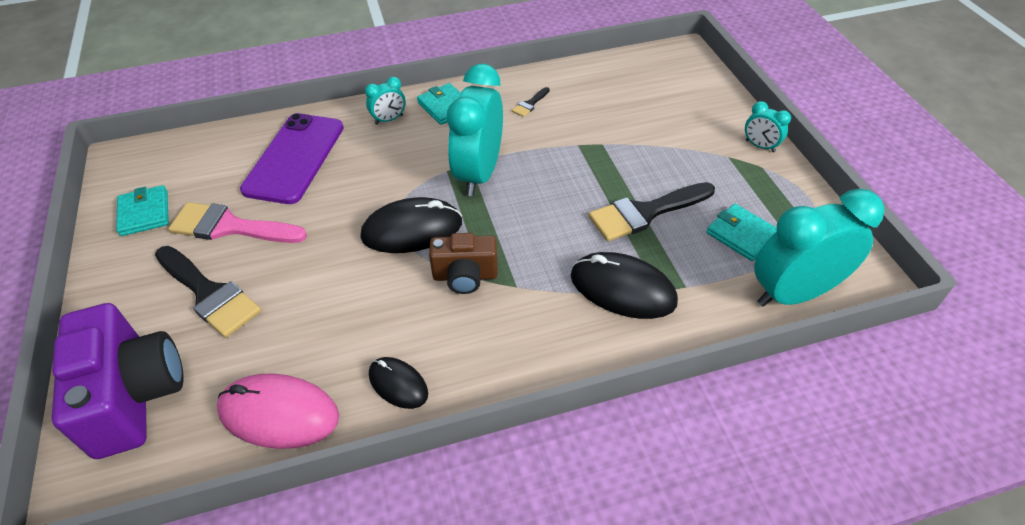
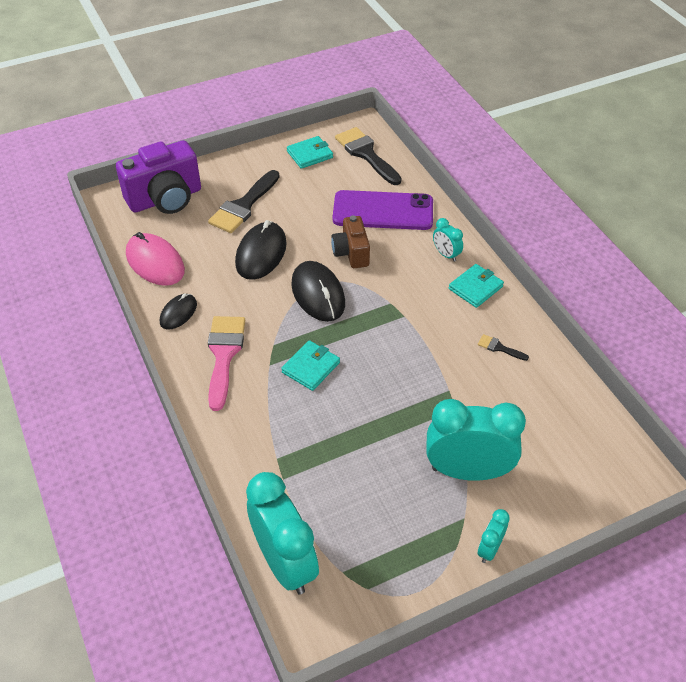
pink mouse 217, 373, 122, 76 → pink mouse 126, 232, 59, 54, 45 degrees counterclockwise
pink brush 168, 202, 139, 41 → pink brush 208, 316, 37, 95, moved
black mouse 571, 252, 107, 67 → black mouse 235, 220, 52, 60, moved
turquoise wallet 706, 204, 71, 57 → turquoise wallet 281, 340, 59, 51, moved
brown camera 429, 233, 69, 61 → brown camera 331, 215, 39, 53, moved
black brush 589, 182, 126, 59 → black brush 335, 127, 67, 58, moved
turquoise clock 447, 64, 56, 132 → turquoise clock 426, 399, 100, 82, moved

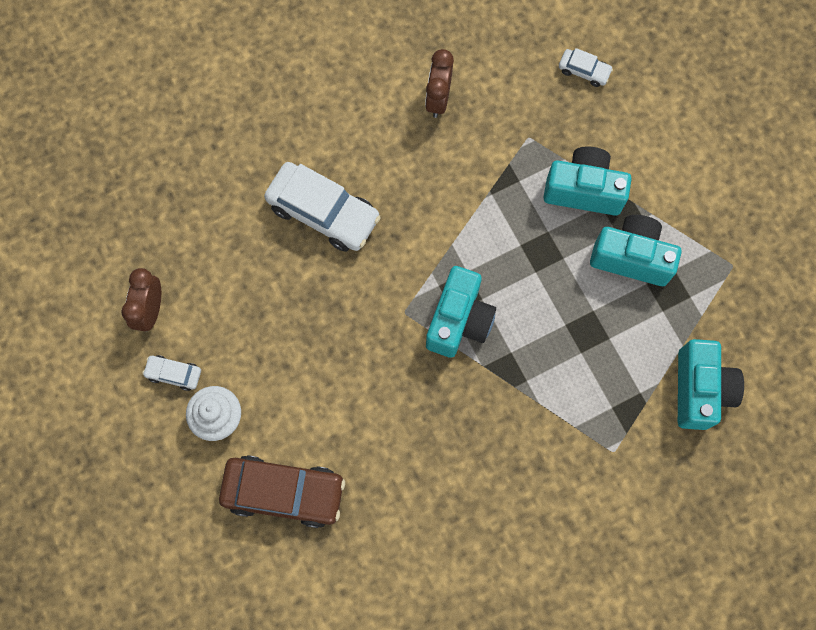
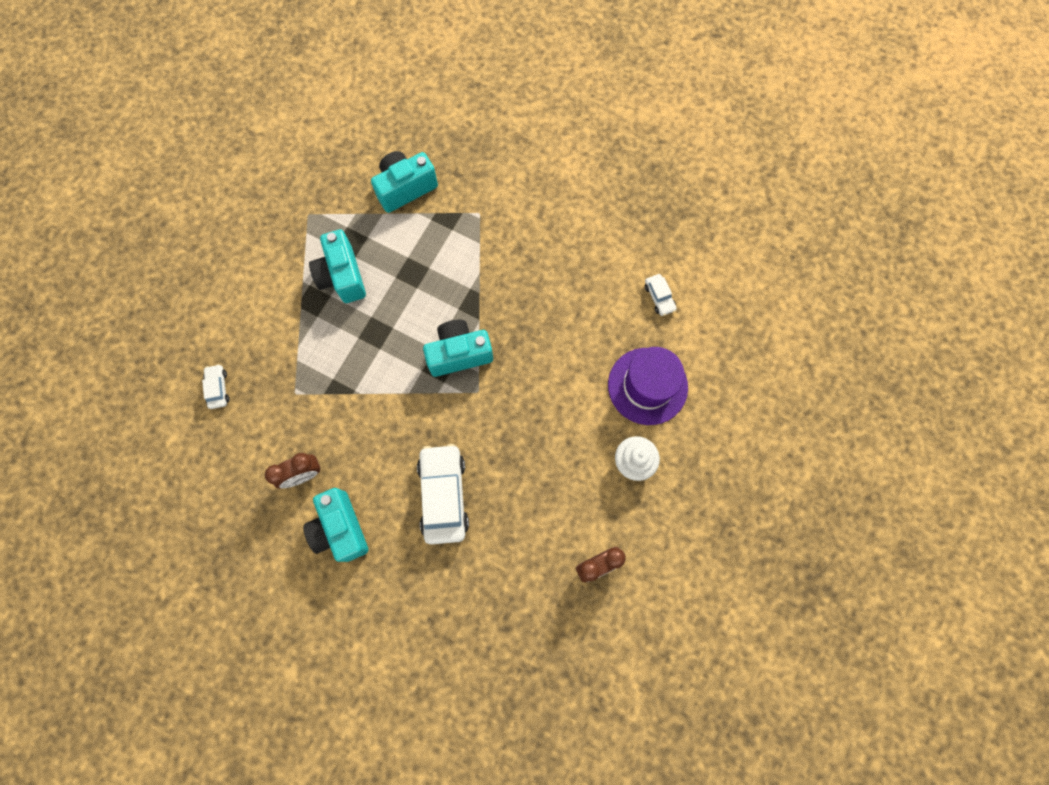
turquoise camera 543, 147, 89, 69 → turquoise camera 303, 488, 65, 74, moved
brown car 219, 455, 126, 73 → purple hat 608, 347, 80, 78
white car 142, 355, 59, 36 → white car 645, 274, 32, 42, moved

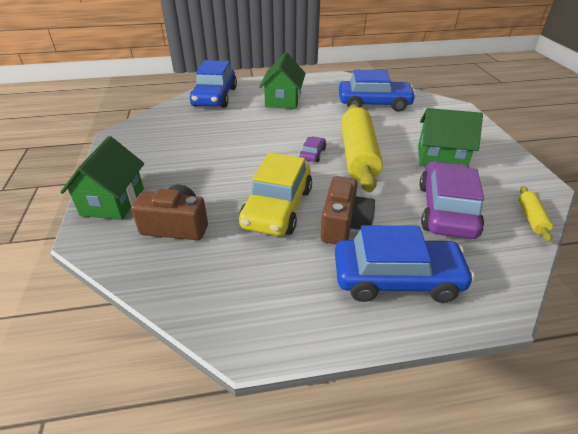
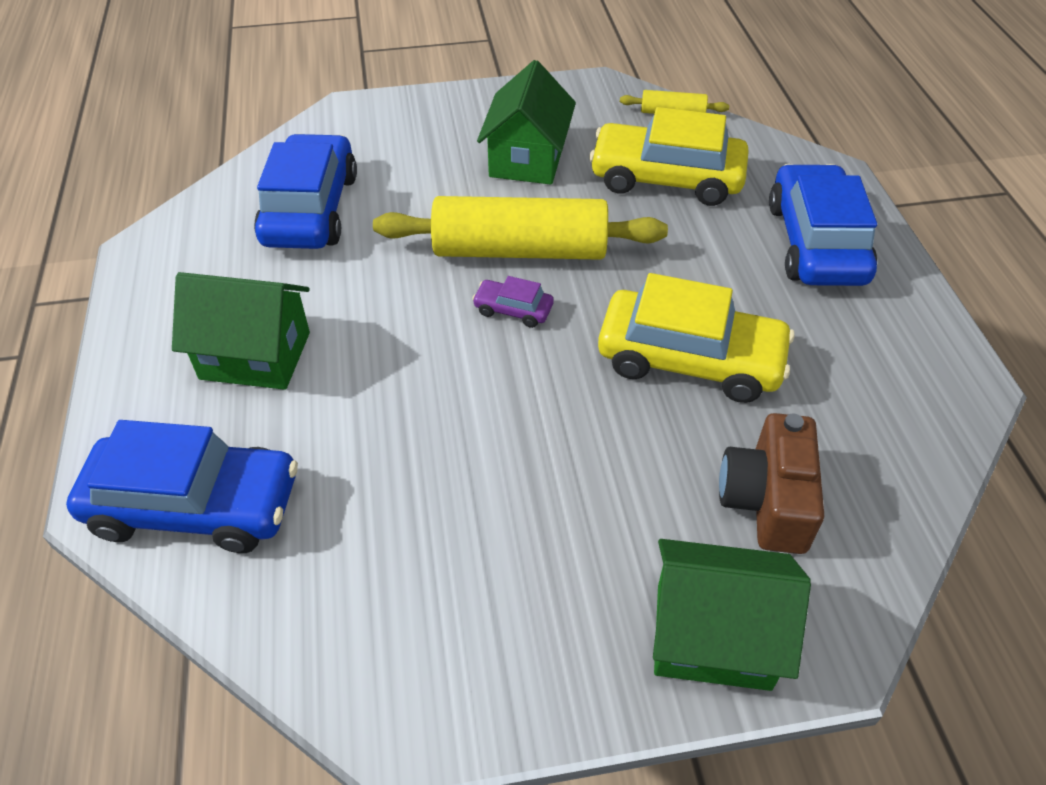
purple car 419, 161, 65, 78 → yellow car 589, 107, 160, 99
brown camera 321, 176, 54, 68 → -

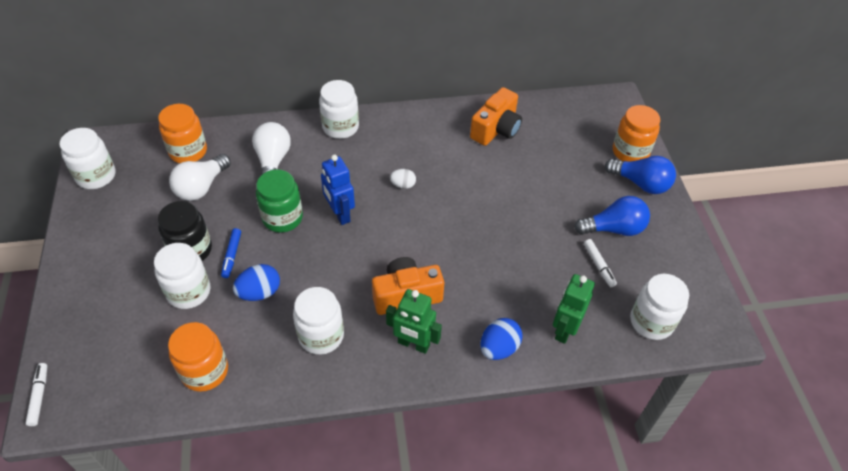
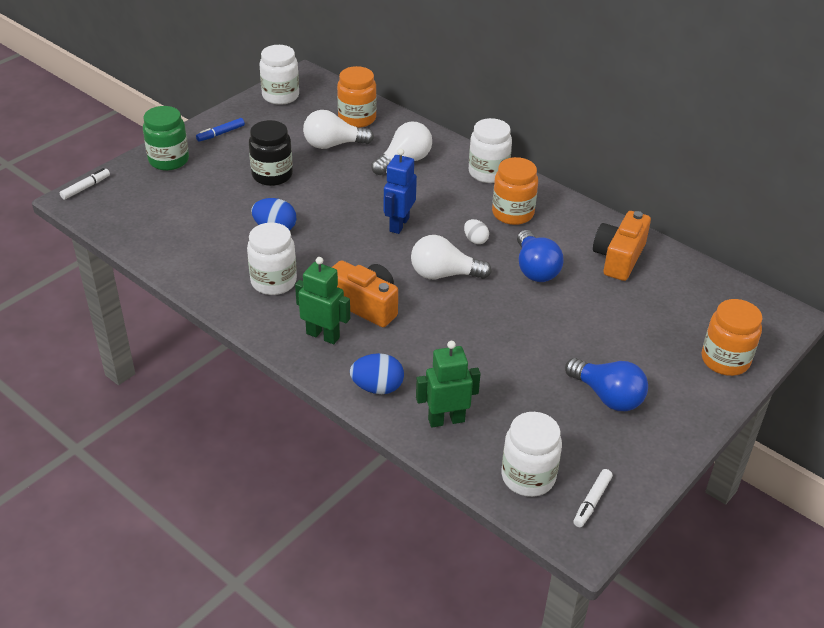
green jar 256, 169, 47, 64 → green jar 143, 106, 46, 65, moved
blue marker 221, 228, 20, 50 → blue marker 196, 118, 49, 24, moved
green robot 386, 289, 56, 65 → green robot 295, 257, 55, 87, 135 degrees clockwise
- → white light bulb 411, 235, 81, 44
orange jar 168, 322, 60, 70 → orange jar 492, 157, 46, 68, moved
blue light bulb 605, 156, 71, 38 → blue light bulb 517, 230, 46, 52, moved
white marker 584, 239, 33, 48 → white marker 573, 469, 40, 58, moved
orange camera 470, 87, 52, 59 → orange camera 593, 211, 58, 70, 120 degrees clockwise
white jar 154, 243, 56, 66 → -

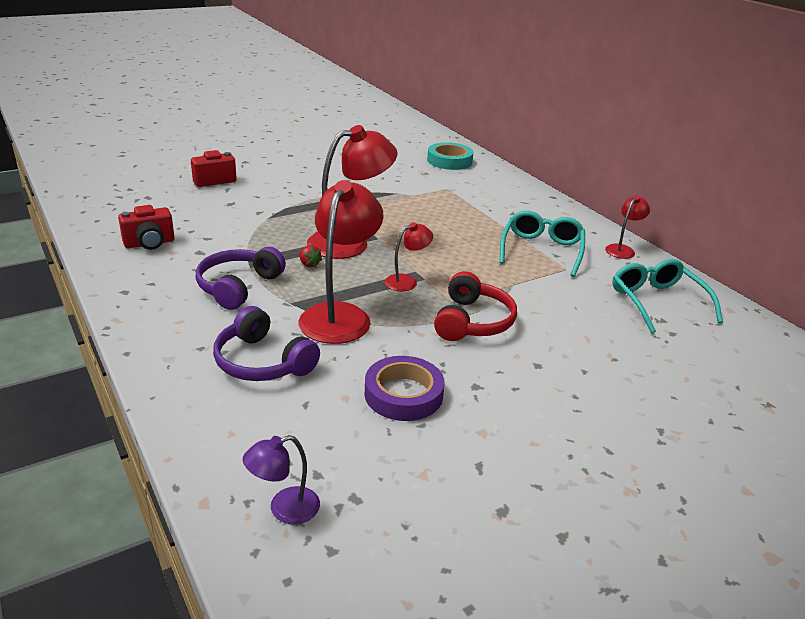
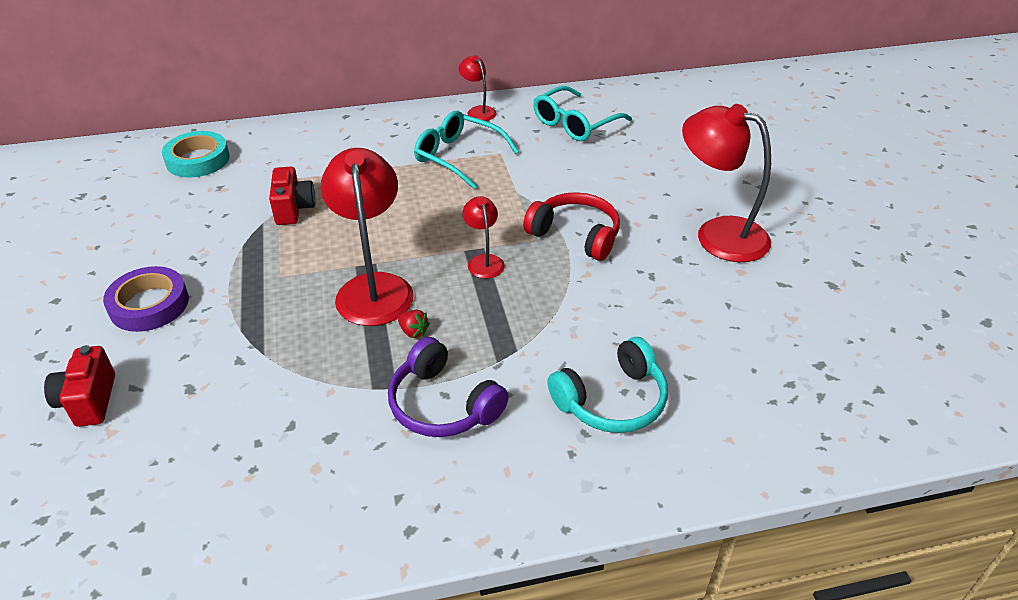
purple tape 365, 356, 80, 65 → purple tape 103, 266, 86, 66, moved
red camera 118, 205, 57, 45 → red camera 269, 167, 47, 58, moved
red strawberry 299, 245, 23, 22 → red strawberry 398, 310, 32, 28, 60 degrees clockwise
turquoise glasses 612, 259, 111, 74 → turquoise glasses 533, 86, 99, 55, 45 degrees counterclockwise
purple headphones 213, 306, 107, 75 → turquoise headphones 547, 337, 121, 96
red lamp 299, 180, 85, 164 → red lamp 682, 104, 89, 158, moved
purple lamp 243, 435, 77, 89 → -

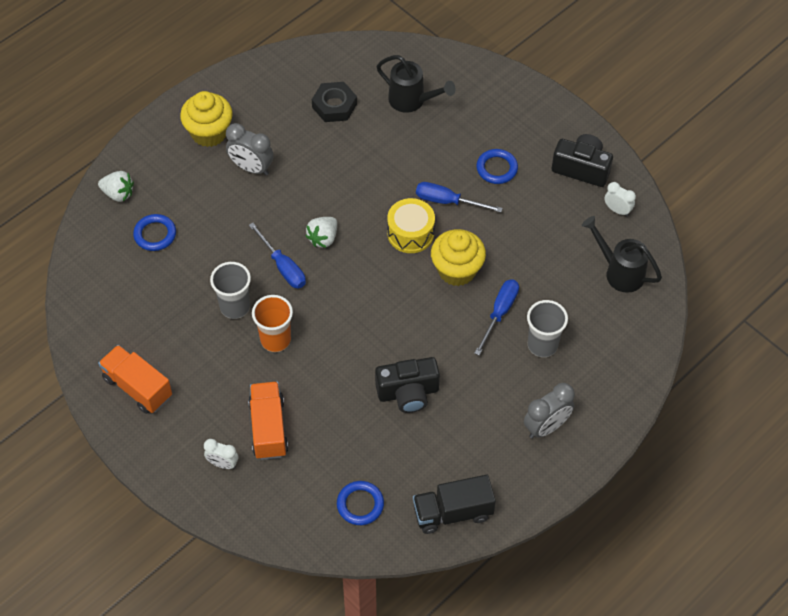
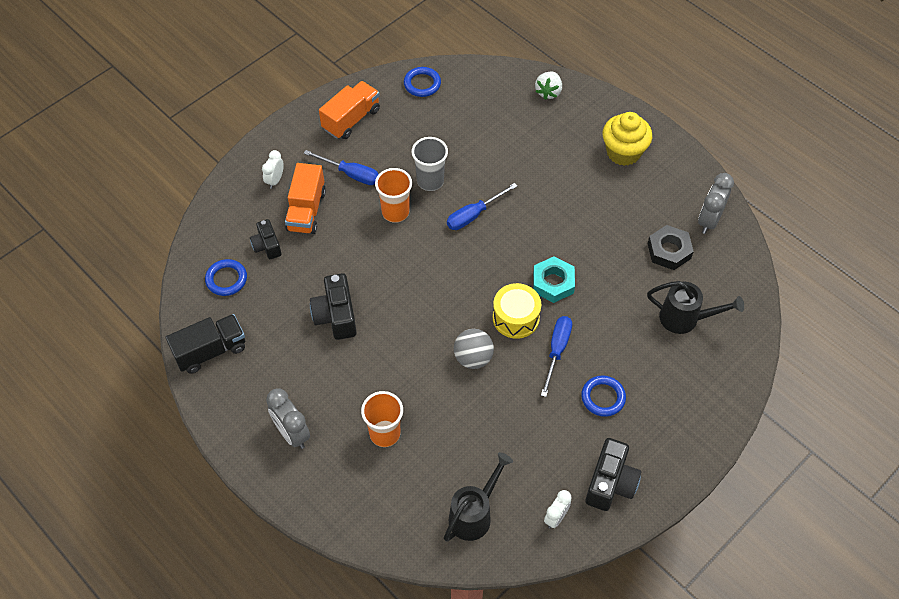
black truck 413, 475, 83, 59 → black truck 166, 314, 79, 60, 75 degrees clockwise
- → black camera 250, 219, 31, 40
orange truck 248, 382, 40, 78 → orange truck 285, 163, 41, 71, 105 degrees clockwise
blue screwdriver 474, 279, 45, 76 → blue screwdriver 304, 150, 75, 35, moved
grey cup 527, 300, 41, 57 → orange cup 361, 391, 42, 56
blue ring 133, 214, 43, 37 → blue ring 404, 67, 37, 30, moved
yellow cupcake 431, 229, 55, 57 → grey ball 454, 329, 40, 40
- → turquoise nut 533, 256, 42, 47
black watering can 377, 55, 79, 58 → black watering can 647, 281, 97, 53, 105 degrees counterclockwise
grey clock 226, 123, 48, 52 → grey clock 698, 173, 36, 61, moved
white strawberry 305, 217, 32, 31 → -

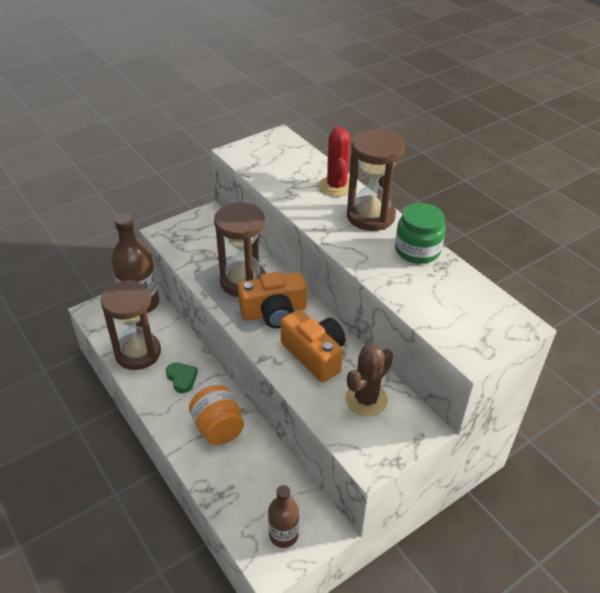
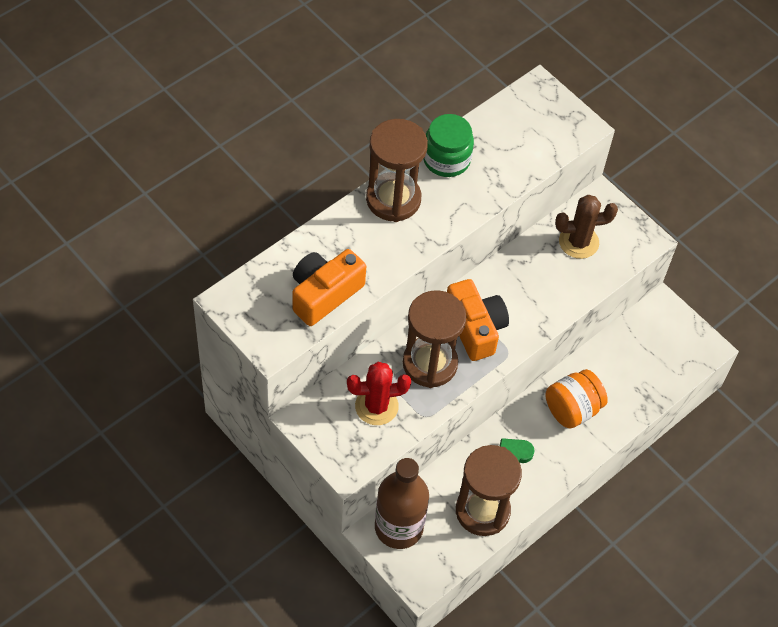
orange camera 281, 310, 65, 72 → orange camera 292, 249, 74, 77, moved
red cactus 319, 126, 32, 70 → red cactus 347, 362, 64, 63, moved
brown cactus 345, 344, 48, 73 → brown cactus 555, 195, 63, 64, 45 degrees counterclockwise
brown bottle 268, 485, 31, 63 → -

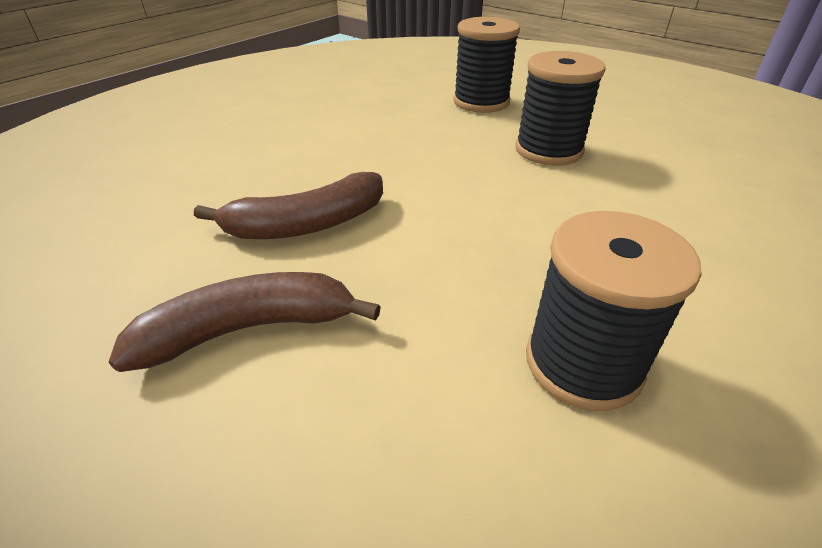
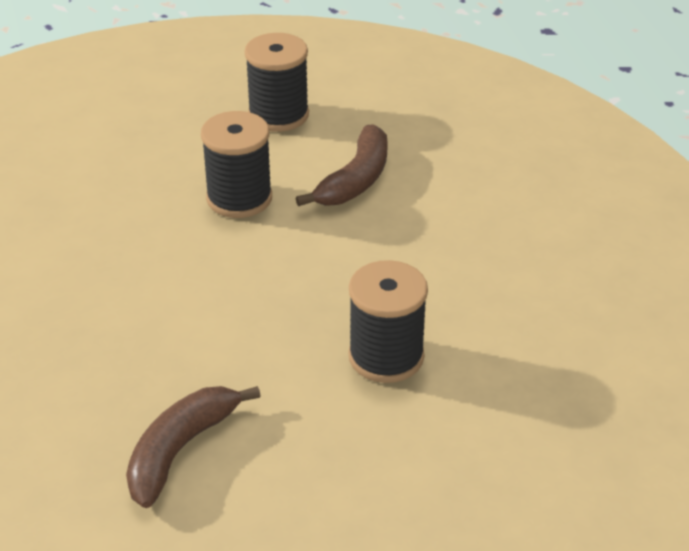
black spool 453, 17, 67, 96 → black spool 245, 33, 64, 99, moved
brown banana 194, 172, 189, 67 → brown banana 296, 124, 92, 82, moved

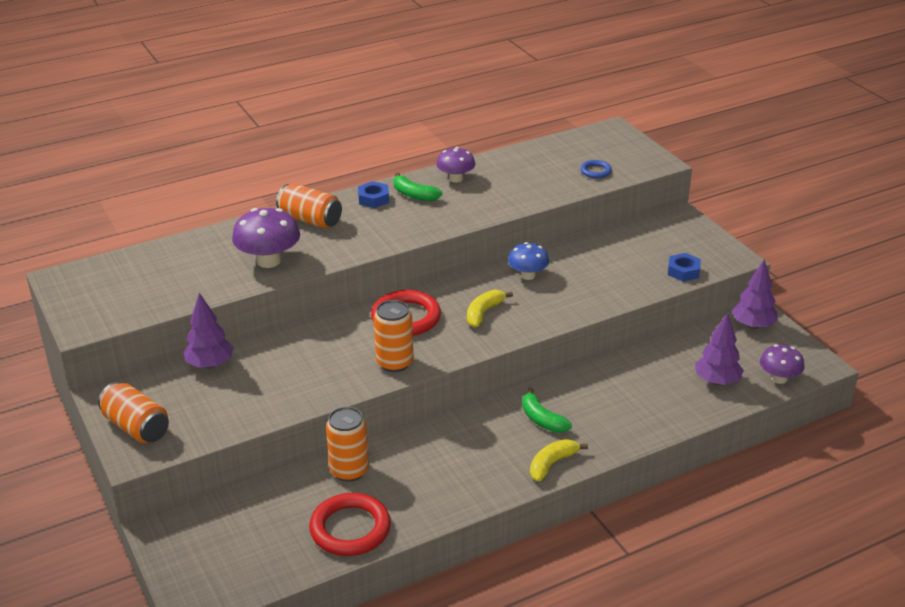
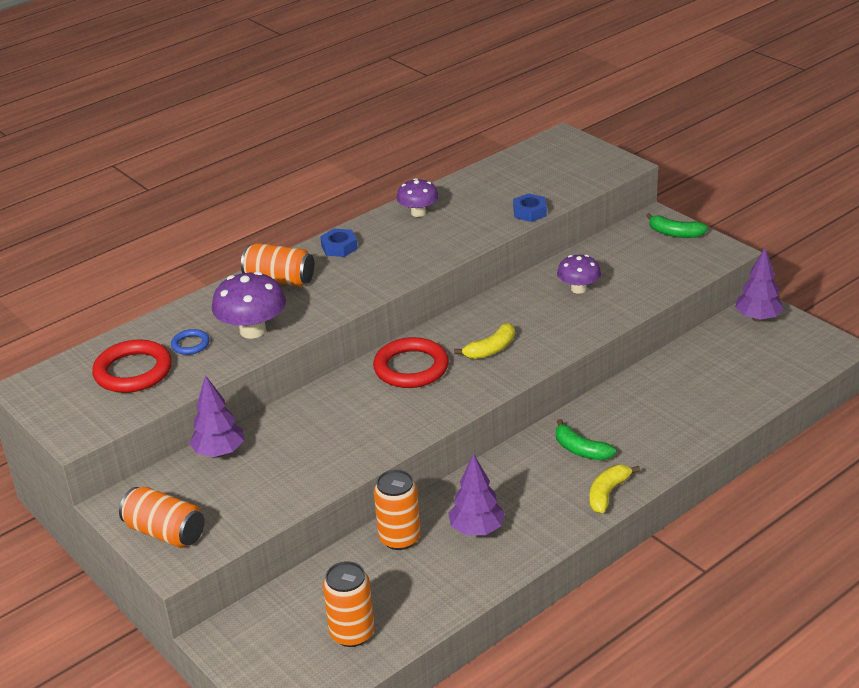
red ring 309, 493, 82, 63 → red ring 92, 340, 80, 53, moved
blue ring 580, 160, 32, 18 → blue ring 171, 329, 38, 26, moved
orange can 374, 300, 39, 72 → orange can 323, 561, 52, 86, moved
purple tree 695, 313, 49, 72 → purple tree 448, 453, 57, 82, moved
yellow banana 467, 290, 46, 37 → yellow banana 454, 323, 61, 36, 150 degrees counterclockwise
blue nut 668, 253, 33, 29 → blue nut 513, 193, 34, 29, moved
purple mushroom 760, 344, 45, 40 → purple mushroom 557, 255, 44, 39, moved
green banana 394, 173, 49, 28 → green banana 646, 213, 62, 25, moved
blue mushroom 508, 242, 41, 38 → -

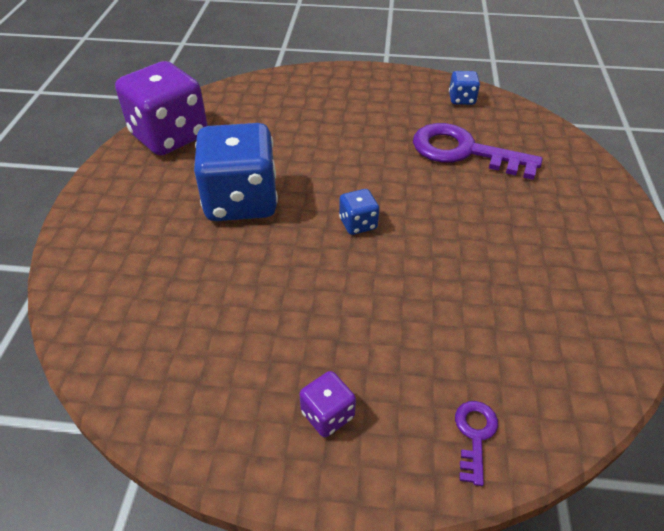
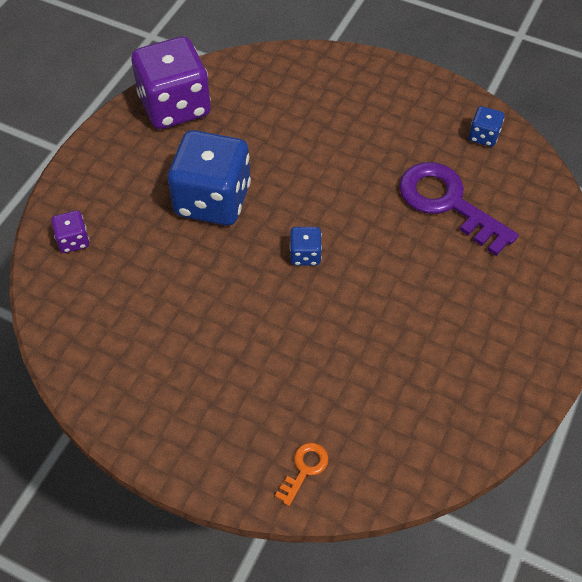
purple dice 299, 371, 57, 66 → purple dice 51, 210, 39, 43, moved
purple key 455, 401, 43, 85 → orange key 275, 443, 54, 63

